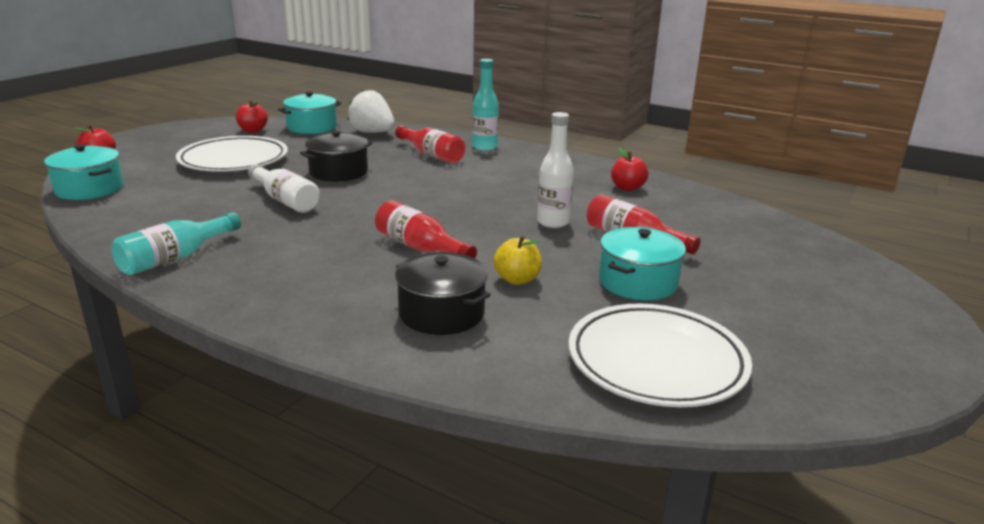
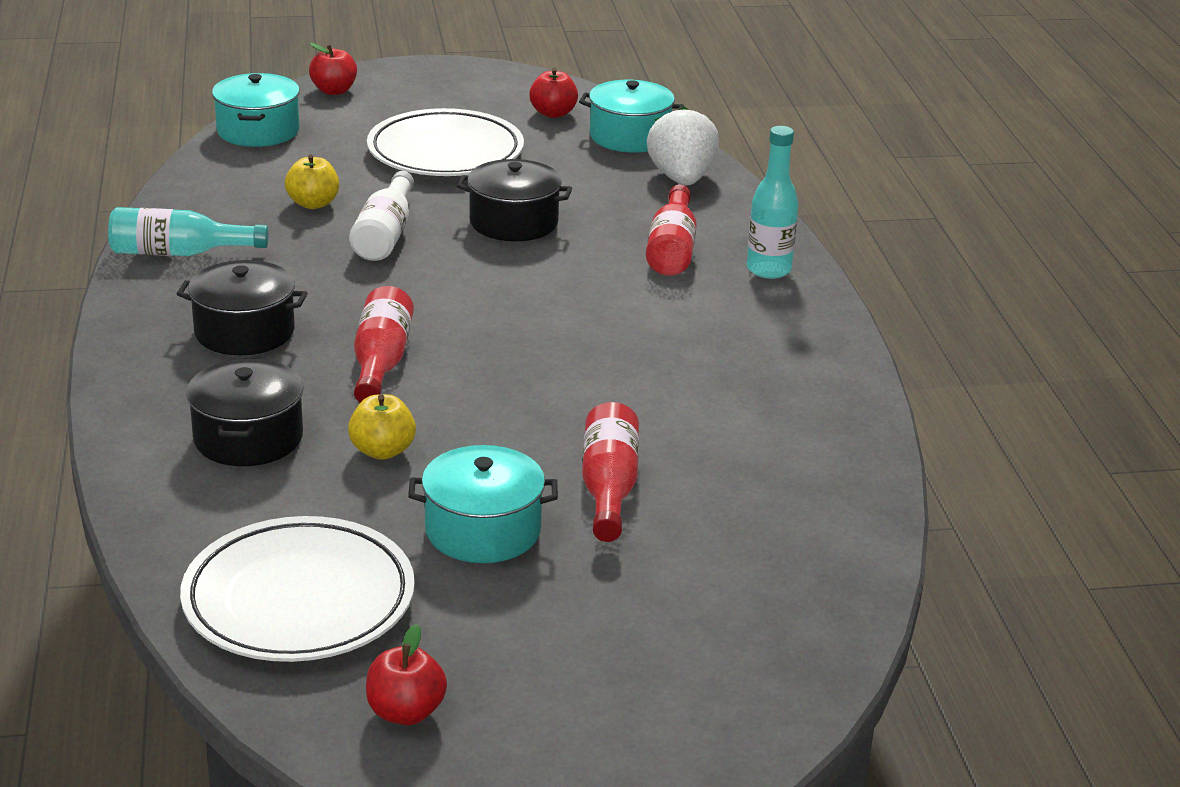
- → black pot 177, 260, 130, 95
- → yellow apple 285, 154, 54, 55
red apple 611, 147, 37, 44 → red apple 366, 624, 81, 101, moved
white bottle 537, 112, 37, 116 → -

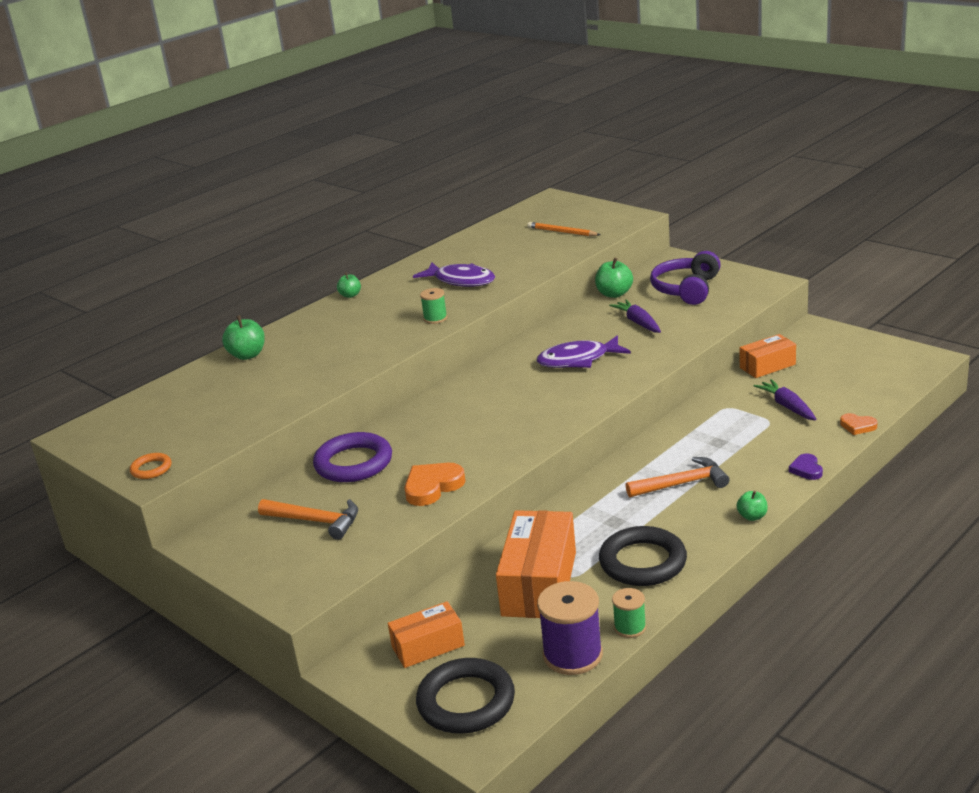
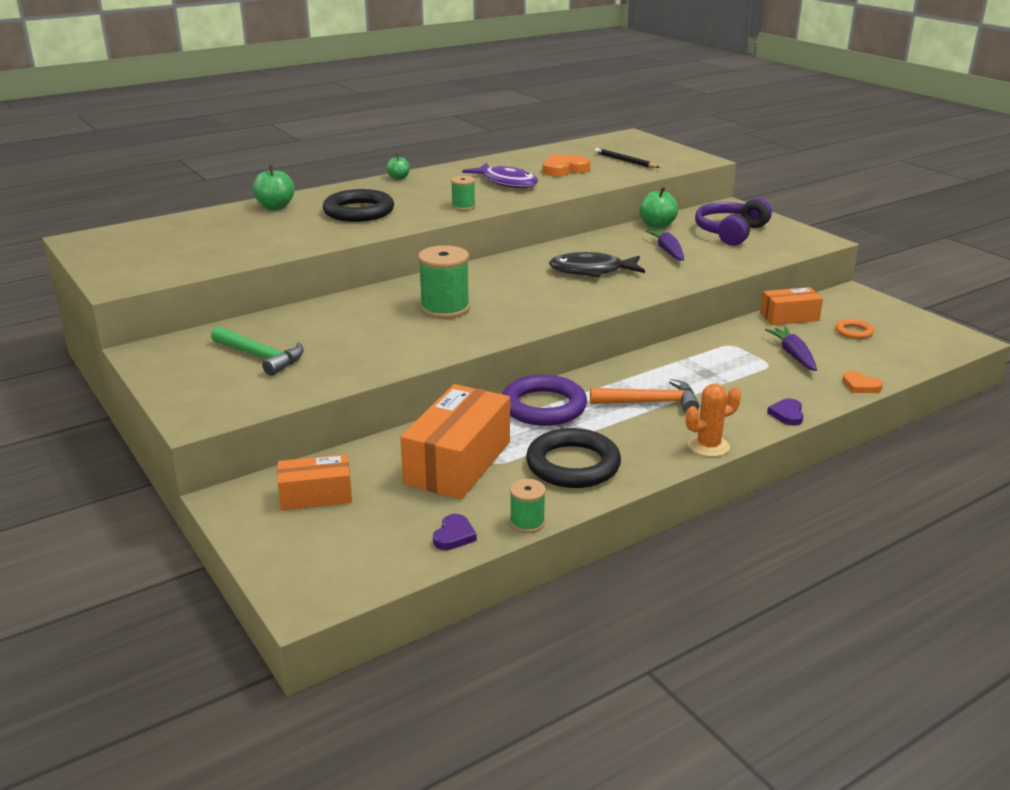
orange hammer 258, 499, 100, 41 → green hammer 211, 326, 93, 50
black ring 416, 658, 99, 76 → black ring 323, 189, 71, 33, moved
- → green spool 418, 245, 52, 74
purple spool 537, 581, 66, 94 → purple heart 433, 514, 44, 36
purple ring 313, 432, 79, 50 → purple ring 502, 375, 85, 51, moved
orange heart 404, 463, 61, 43 → orange heart 543, 154, 48, 23, moved
purple fish 537, 335, 94, 33 → black fish 549, 252, 96, 26
orange pencil 528, 222, 73, 14 → black pencil 595, 148, 65, 20
green apple 736, 491, 32, 30 → orange cactus 686, 384, 55, 73
orange ring 130, 453, 41, 26 → orange ring 836, 319, 38, 20, moved

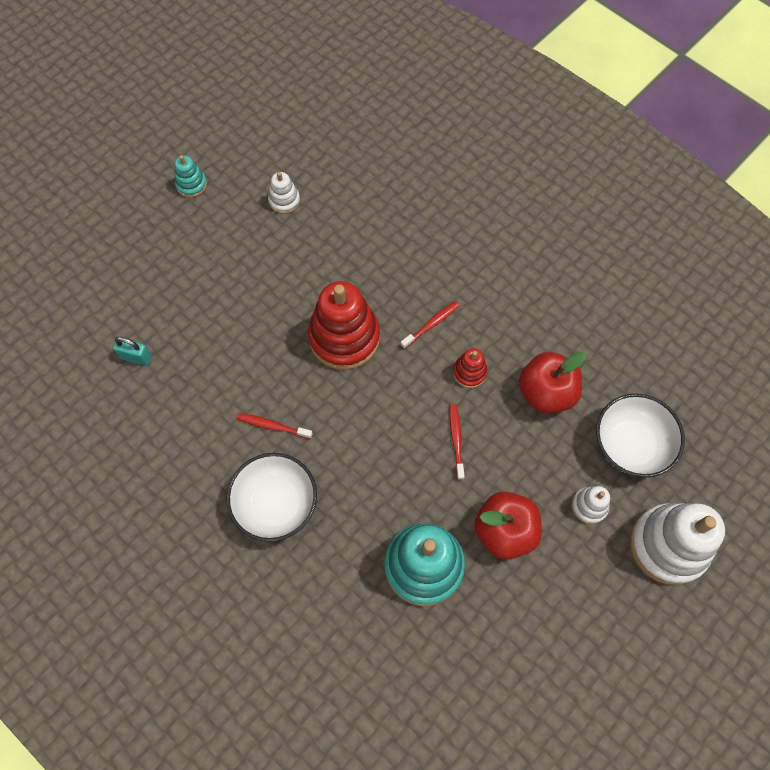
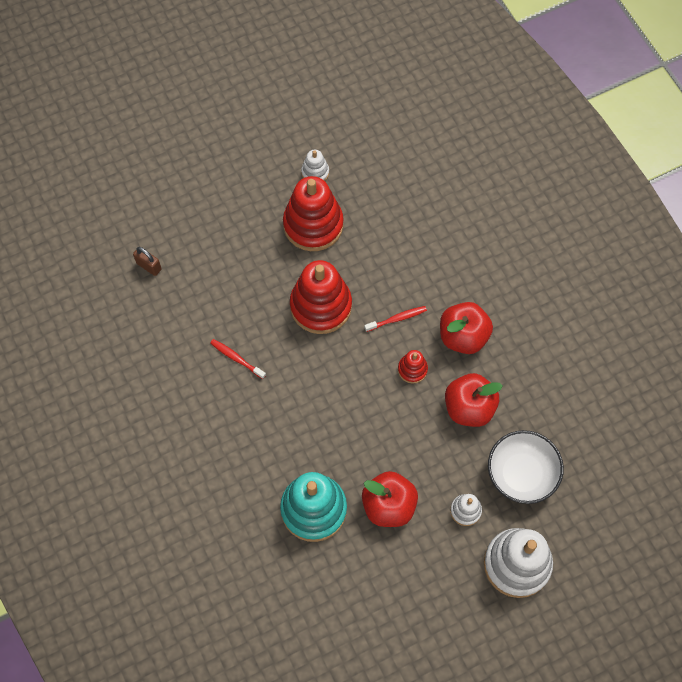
turquoise padlock 113, 337, 39, 29 → brown padlock 133, 247, 29, 29
- → red stacking toy 283, 176, 61, 75
- → red apple 440, 302, 53, 52
turquoise stacking toy 175, 155, 32, 43 → -
white bowl 226, 453, 91, 89 → -
red toothbrush 449, 404, 16, 76 → -

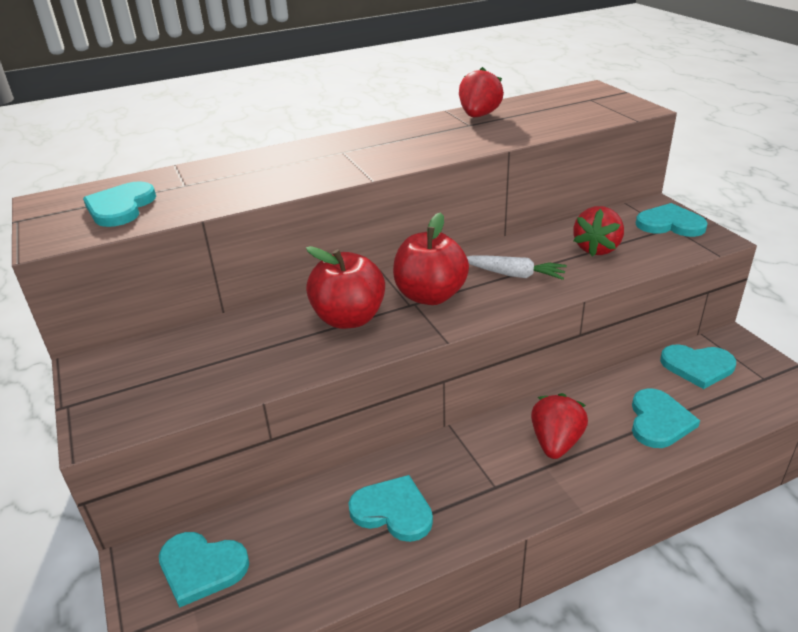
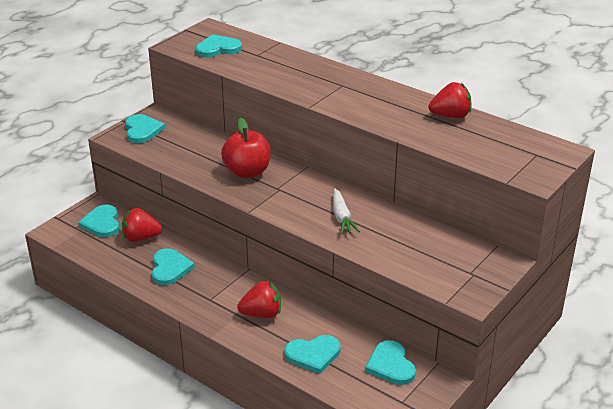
red strawberry 573, 206, 51, 50 → red strawberry 122, 208, 40, 34, moved
turquoise heart 636, 203, 72, 34 → turquoise heart 125, 114, 40, 29, moved
red apple 393, 213, 76, 92 → -

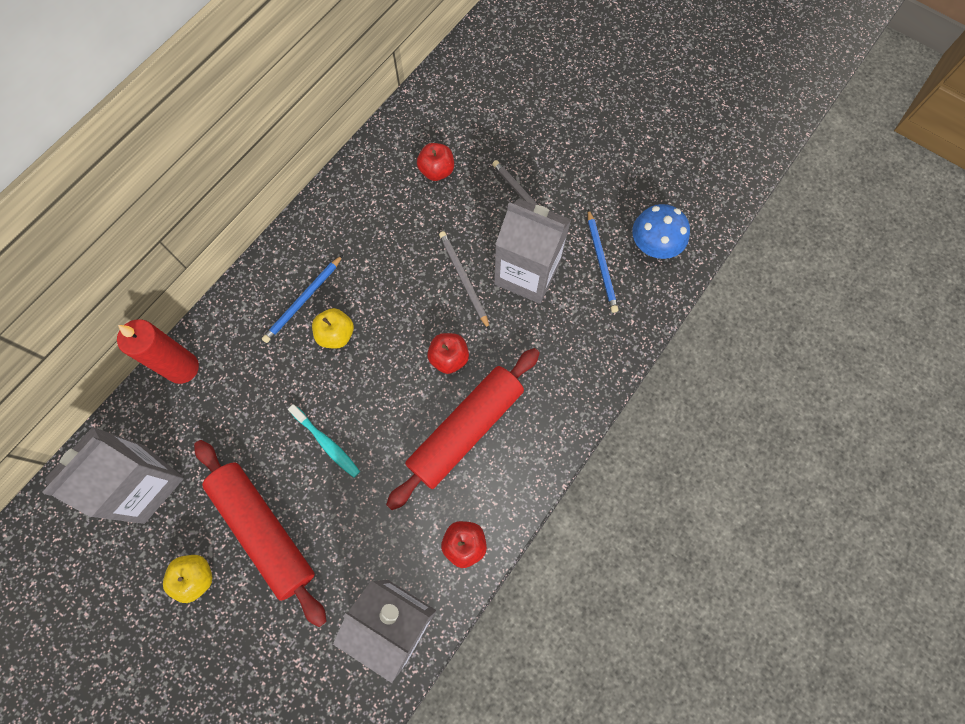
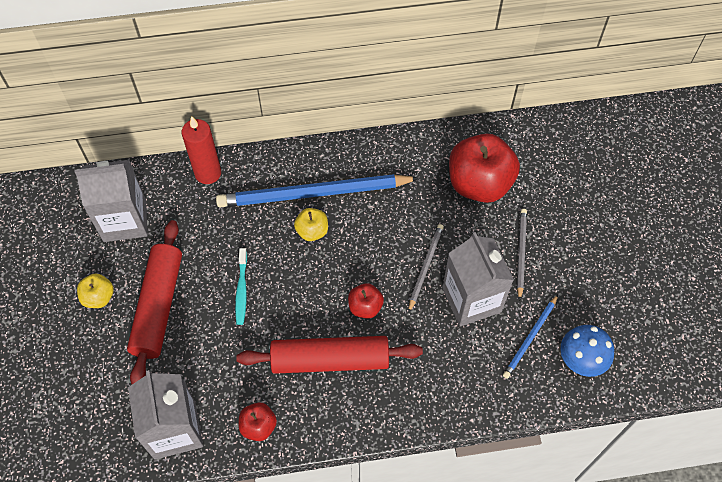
blue pencil 262, 255, 81, 88 → blue pencil 216, 174, 203, 34, x2.06
red apple 417, 143, 37, 38 → red apple 449, 134, 71, 69, x2.09

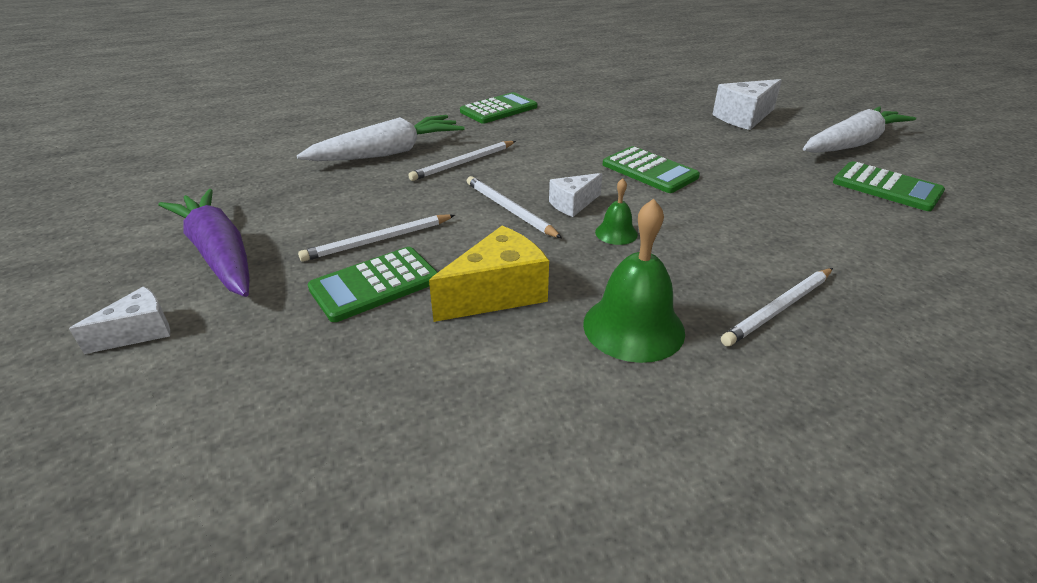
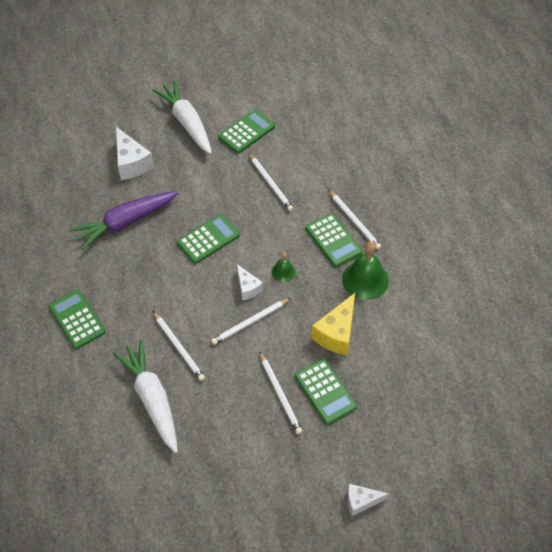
purple carrot 158, 189, 92, 108 → purple carrot 70, 191, 108, 59, moved
- → white pencil 249, 153, 44, 58
- → green calculator 306, 213, 56, 54
yellow cheese 429, 226, 120, 96 → yellow cheese 311, 293, 44, 62, 120 degrees counterclockwise
white cheese 69, 287, 101, 67 → white cheese 347, 484, 42, 32, 60 degrees counterclockwise

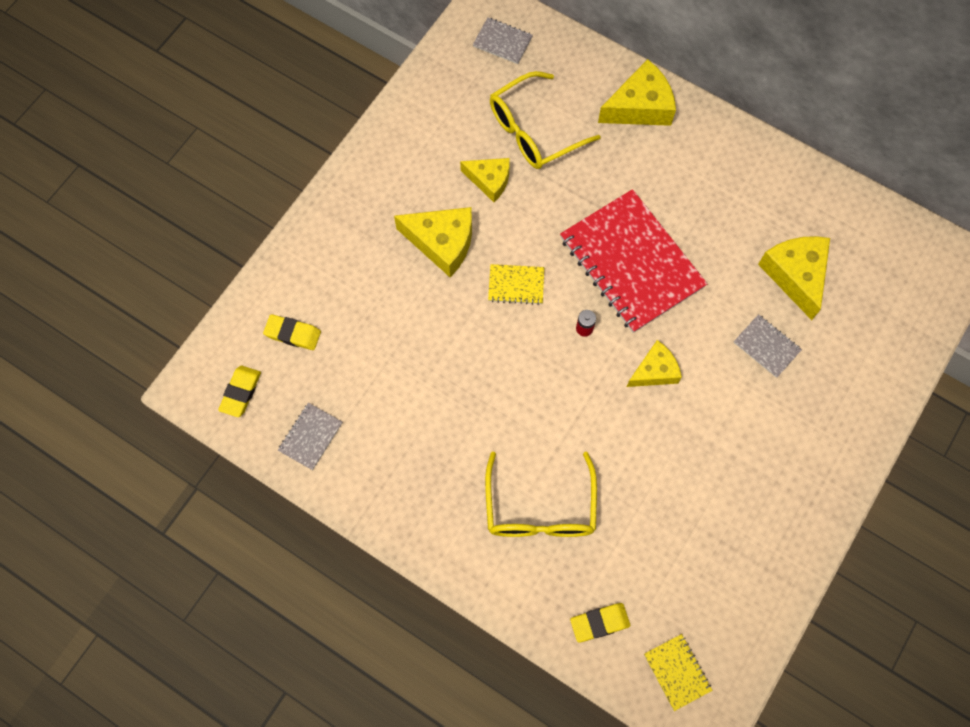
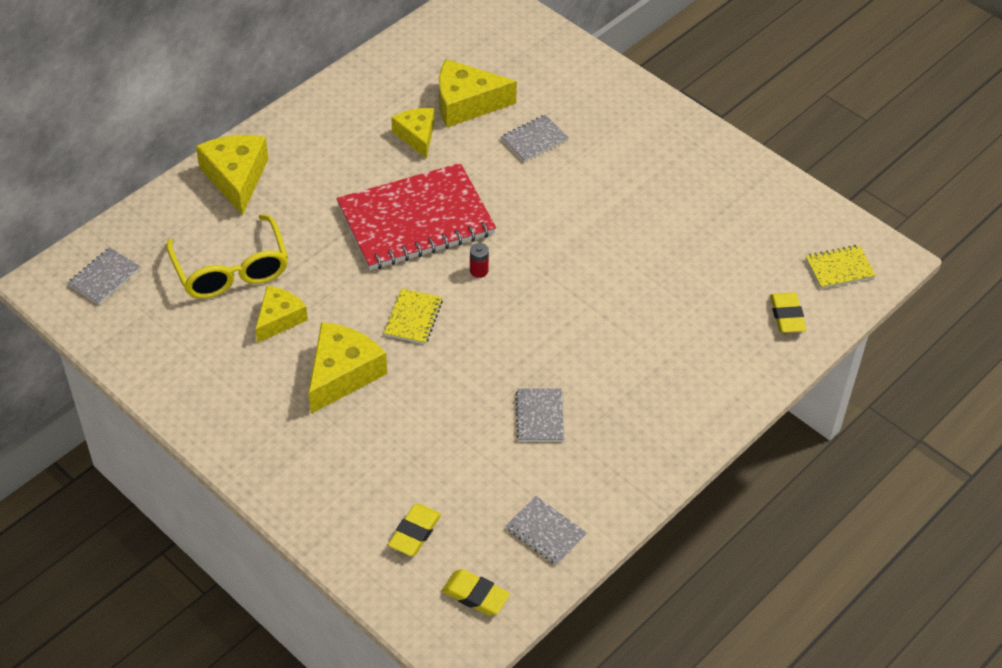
yellow cheese 627, 340, 55, 47 → yellow cheese 391, 108, 43, 51, moved
- → grey notebook 516, 389, 48, 53
yellow glasses 485, 452, 112, 85 → -

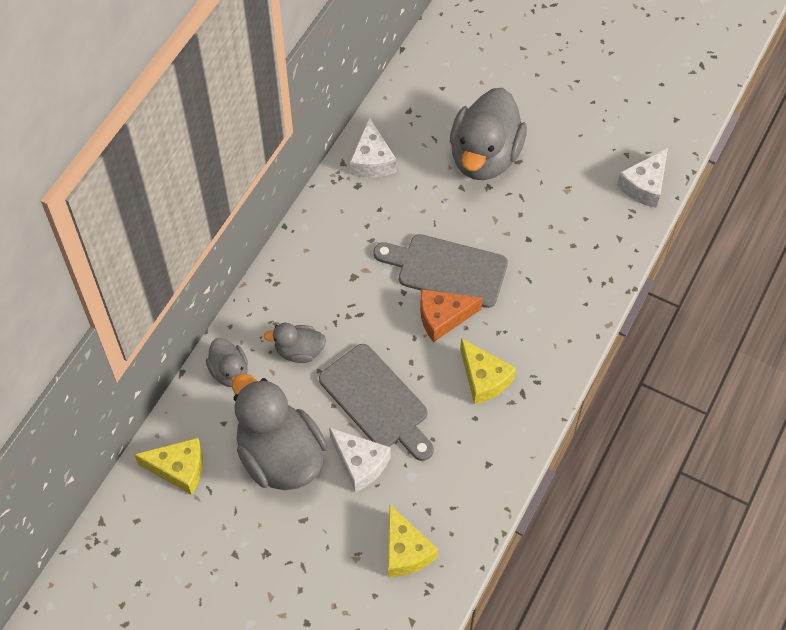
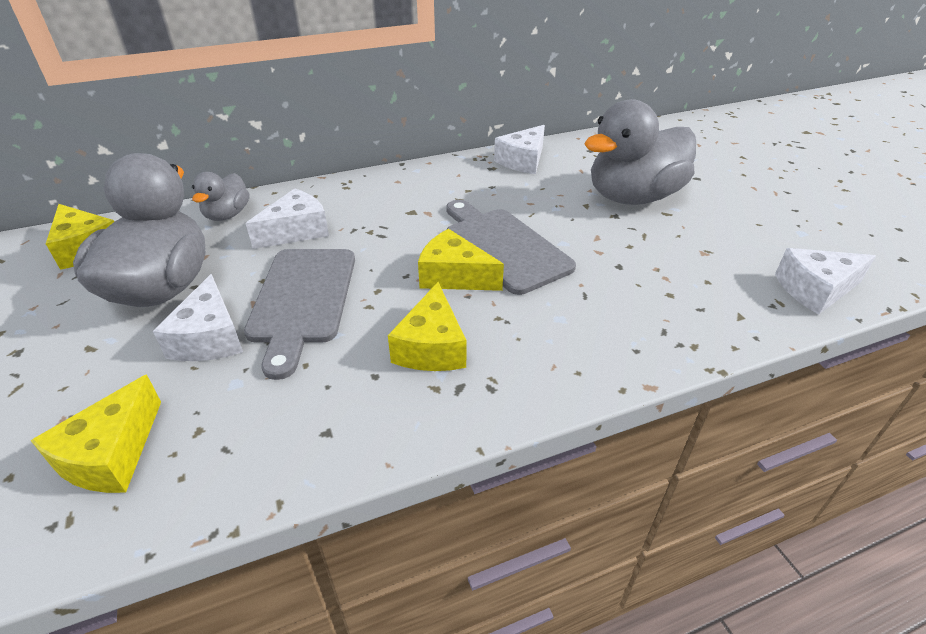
grey duck 264, 323, 62, 40 → white cheese 245, 188, 84, 61
orange cheese 420, 289, 63, 53 → yellow cheese 418, 229, 86, 62

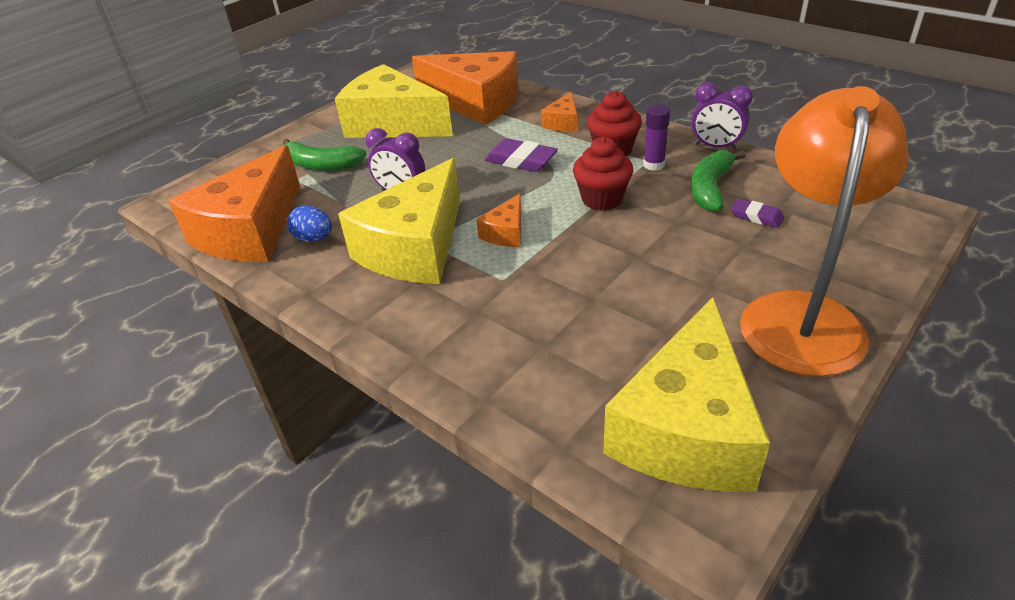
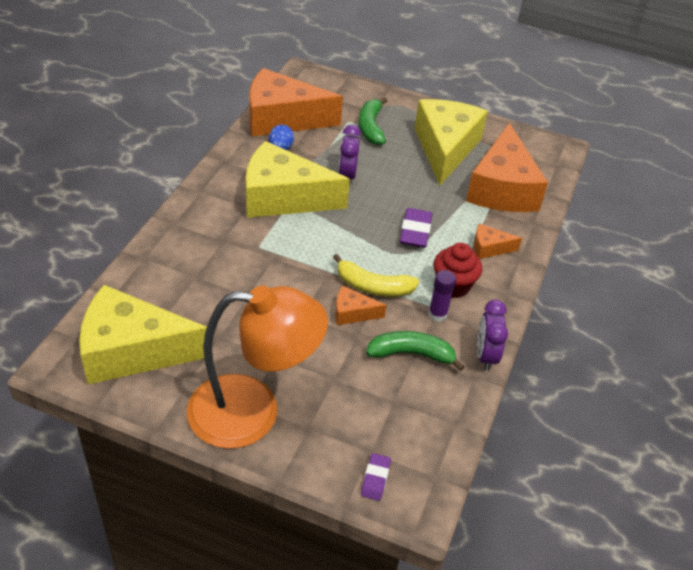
red cupcake 573, 137, 60, 74 → yellow banana 333, 254, 86, 43
orange cheese 476, 193, 45, 54 → orange cheese 335, 286, 51, 39, moved
purple eraser 731, 198, 53, 30 → purple eraser 361, 453, 30, 48, moved

